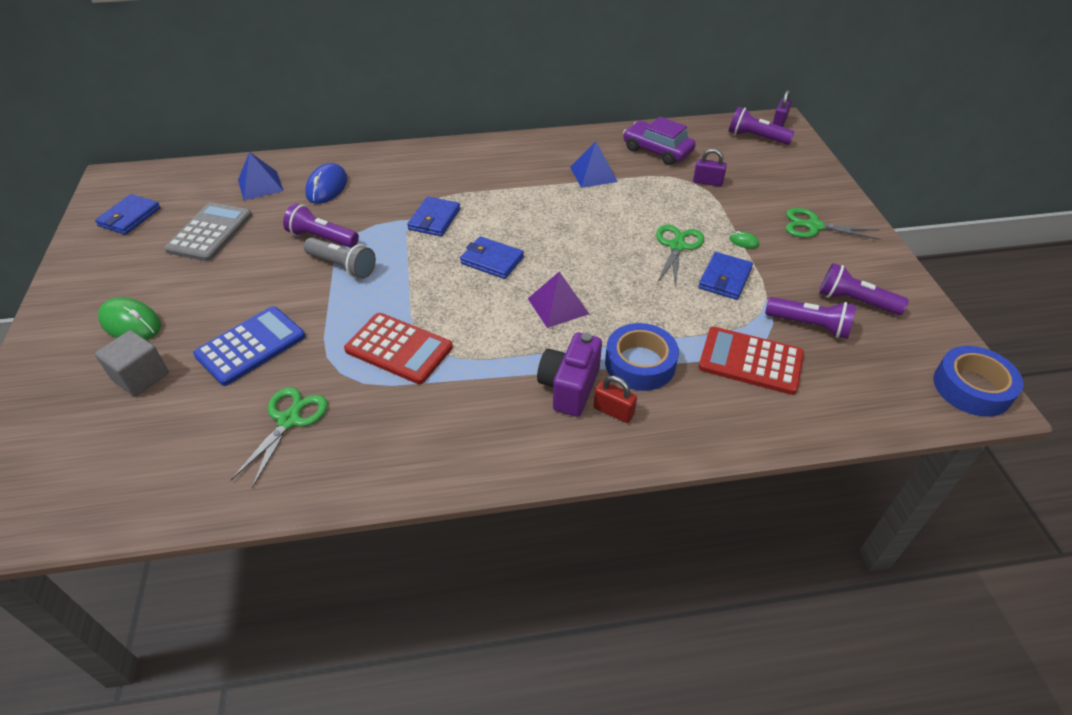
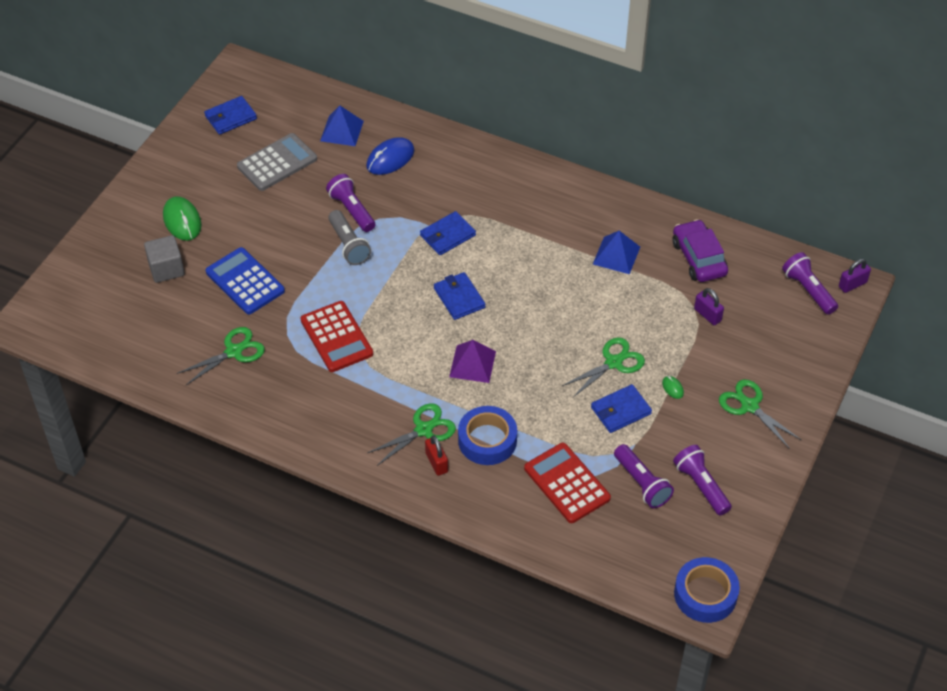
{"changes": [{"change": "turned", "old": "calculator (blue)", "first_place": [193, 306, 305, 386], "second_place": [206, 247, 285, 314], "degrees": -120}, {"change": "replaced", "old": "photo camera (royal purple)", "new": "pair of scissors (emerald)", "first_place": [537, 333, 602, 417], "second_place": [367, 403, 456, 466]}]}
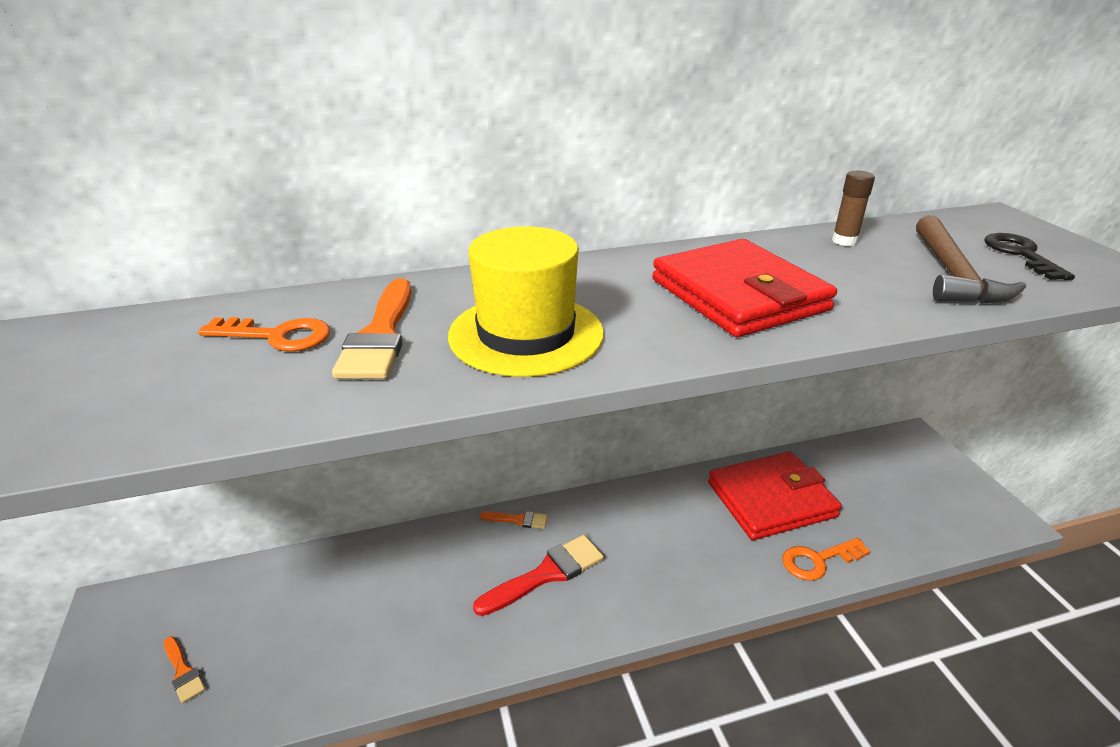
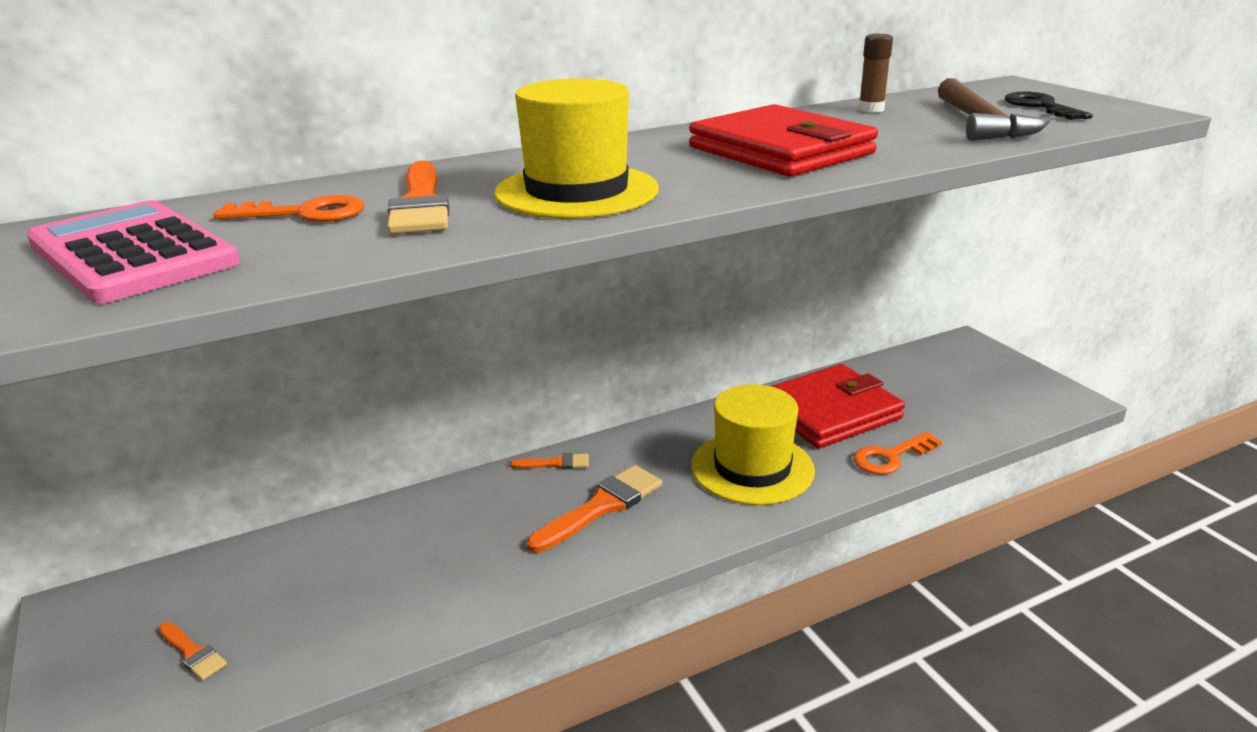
{"changes": [{"change": "recoloured", "old": "paintbrush (crimson)", "new": "paintbrush (orange)", "first_place": [473, 535, 604, 616], "second_place": [527, 465, 662, 553]}, {"change": "added", "new": "calculator (pink)", "second_place": [27, 200, 240, 304]}, {"change": "added", "new": "hat (golden)", "second_place": [691, 384, 815, 505]}]}
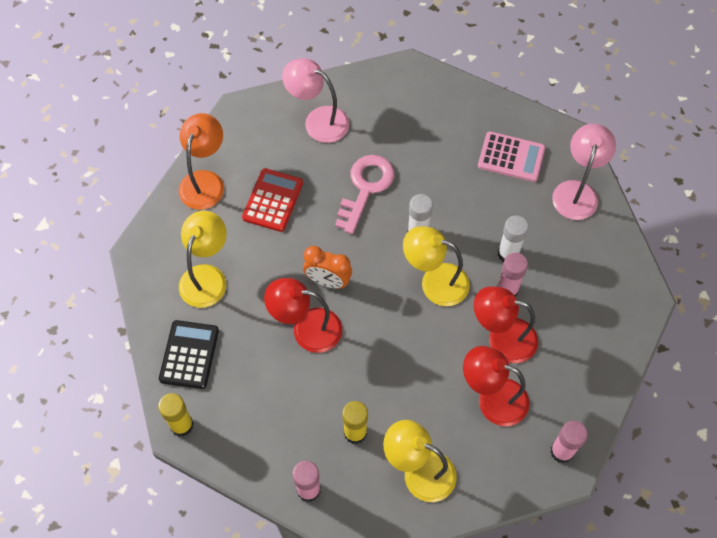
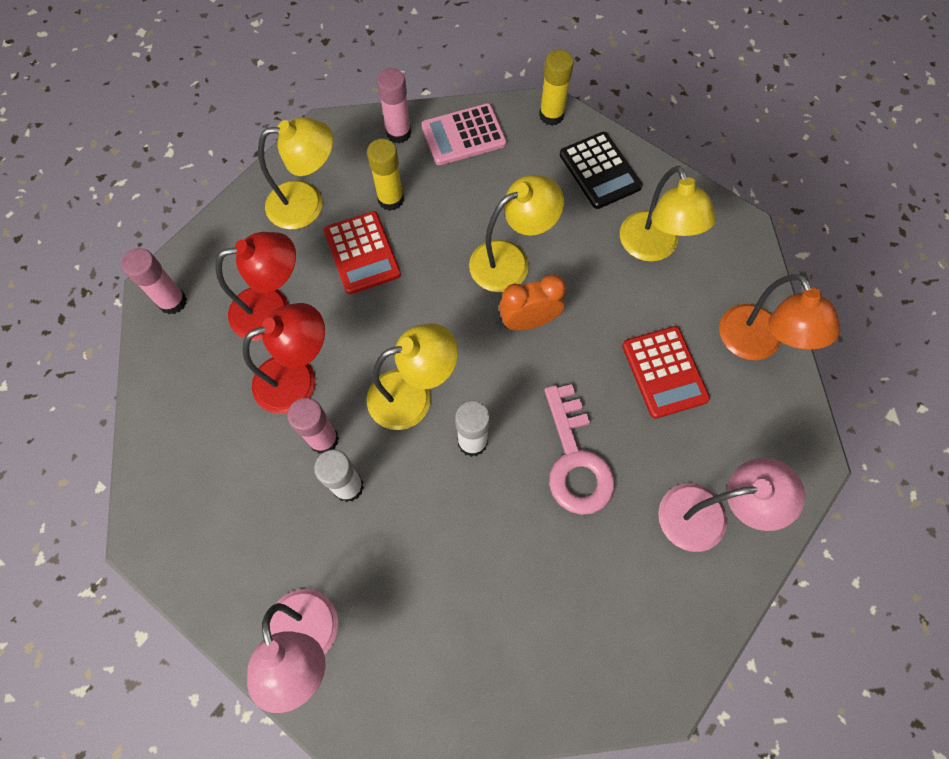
{"changes": [{"change": "moved", "old": "calculator (pink)", "first_place": [478, 131, 545, 182], "second_place": [421, 103, 507, 165]}, {"change": "recoloured", "old": "reading lamp (crimson)", "new": "reading lamp (golden)", "first_place": [264, 278, 342, 353], "second_place": [469, 175, 564, 292]}, {"change": "added", "new": "calculator (crimson)", "second_place": [324, 211, 401, 294]}]}
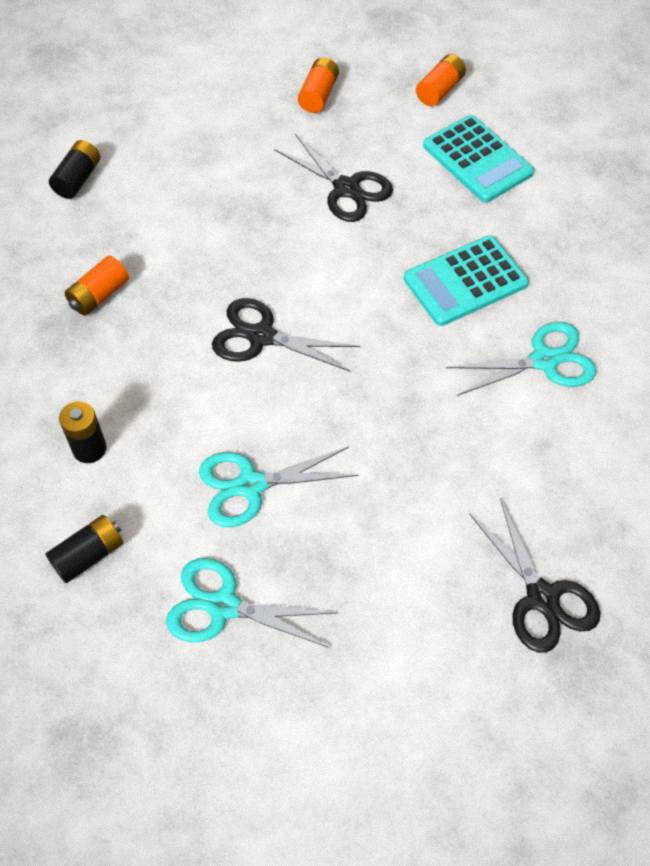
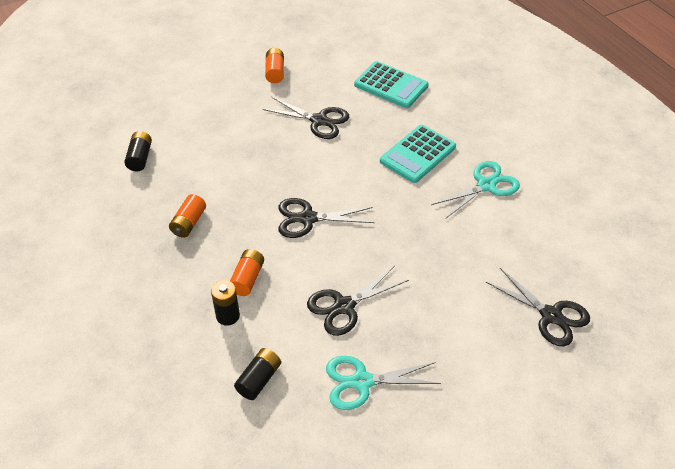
{"changes": [{"change": "moved", "old": "AA battery (orange)", "first_place": [416, 54, 466, 106], "second_place": [230, 249, 264, 296]}, {"change": "recoloured", "old": "pair of scissors (aqua)", "new": "pair of scissors (black)", "first_place": [199, 446, 358, 527], "second_place": [307, 266, 409, 336]}]}
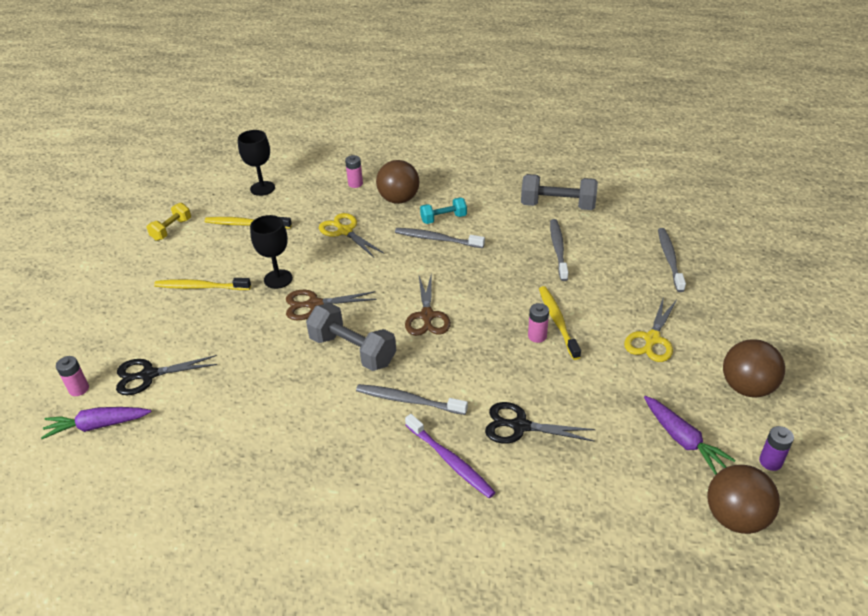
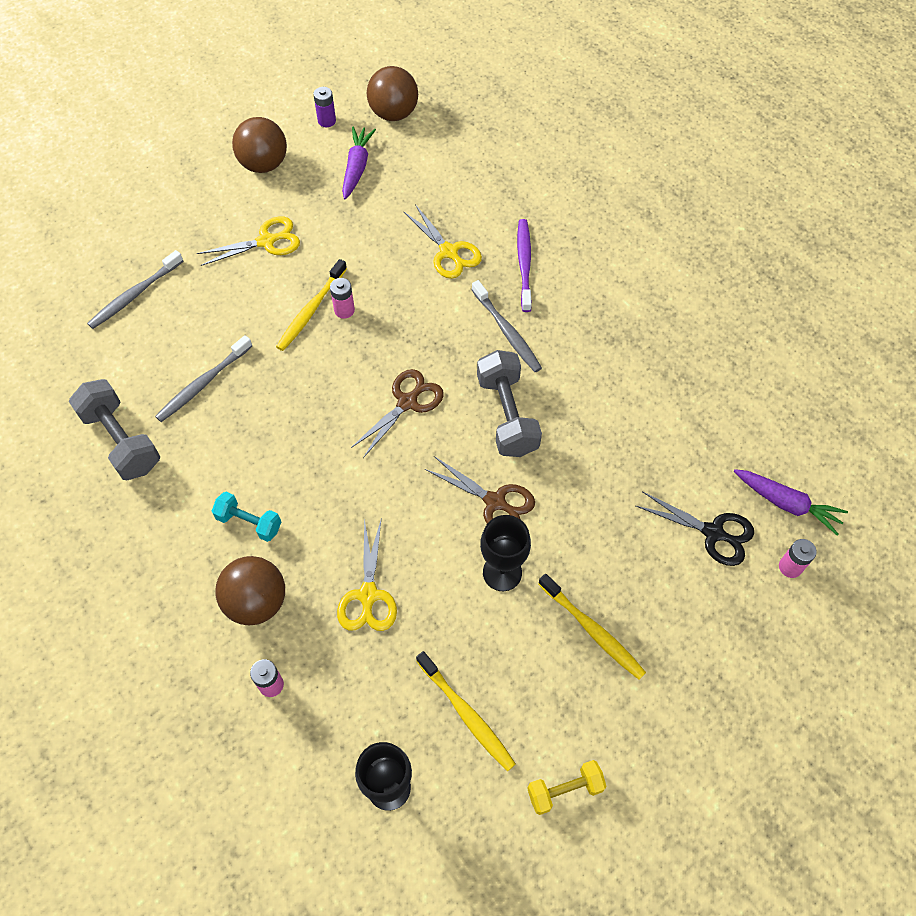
{"changes": [{"change": "removed", "old": "tooth brush (gray)", "first_place": [395, 228, 485, 248]}, {"change": "recoloured", "old": "pair of scissors (black)", "new": "pair of scissors (golden)", "first_place": [485, 402, 596, 444], "second_place": [403, 204, 482, 279]}]}
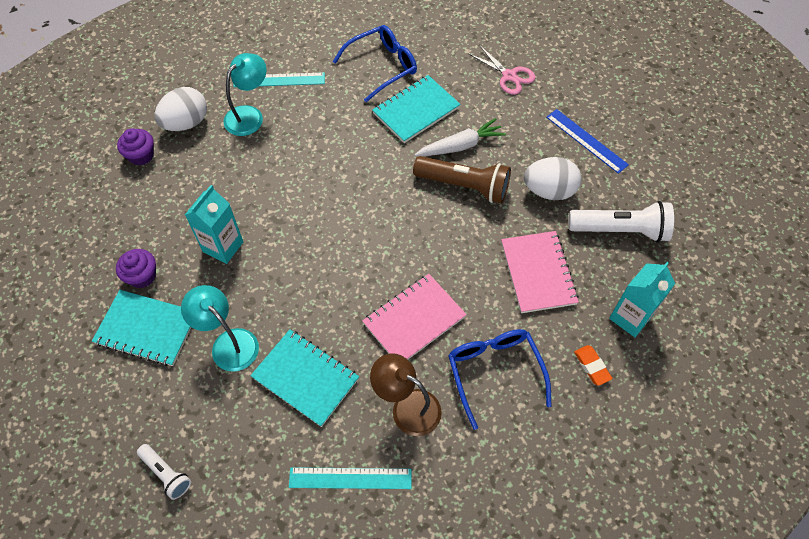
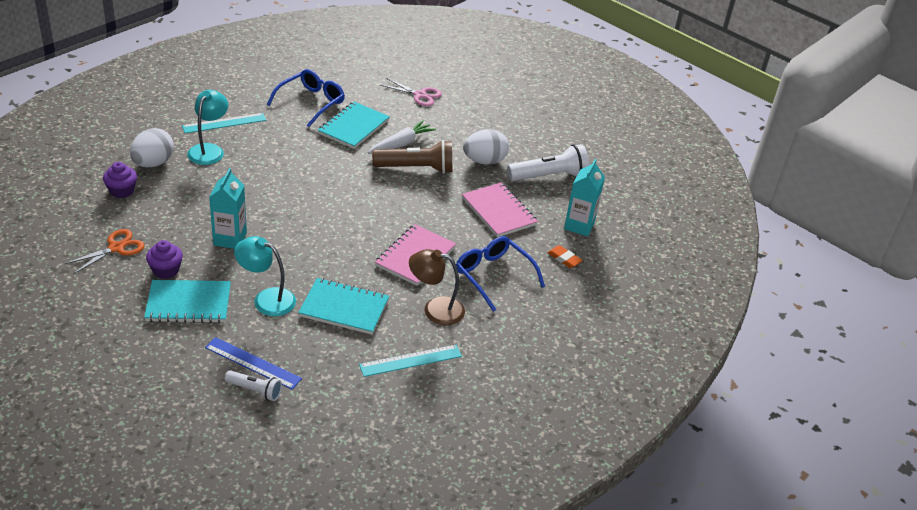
{"changes": [{"change": "moved", "old": "ruler (blue)", "first_place": [546, 109, 629, 174], "second_place": [205, 337, 302, 390]}, {"change": "added", "new": "pair of scissors (orange)", "second_place": [64, 229, 145, 274]}]}
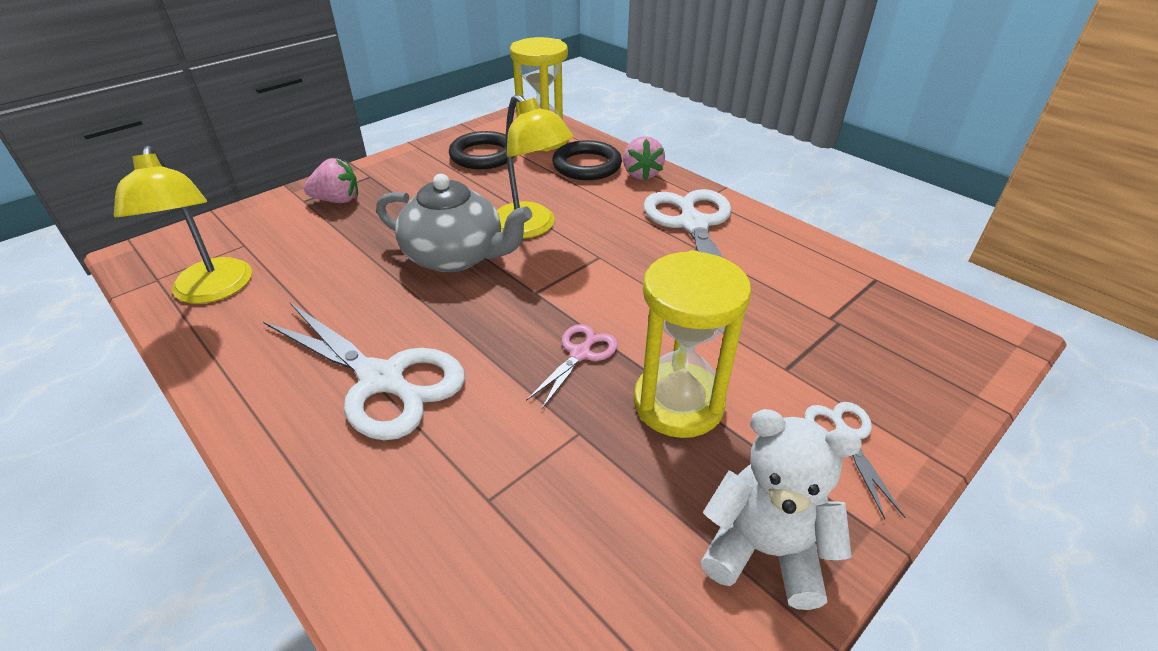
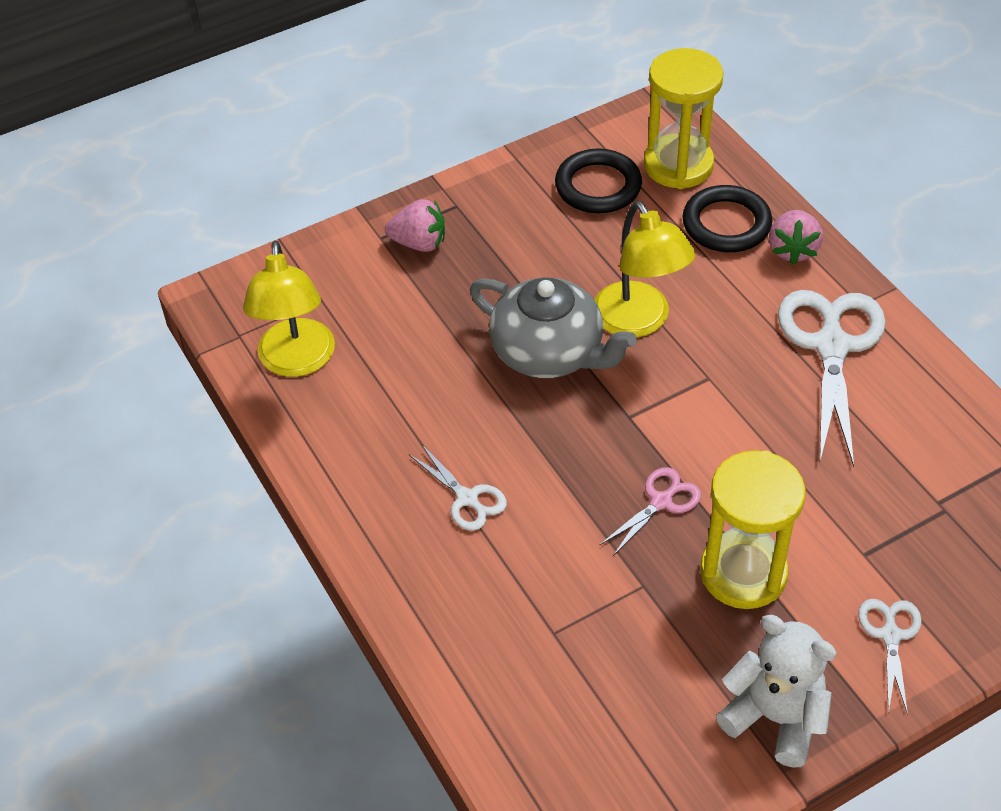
{"changes": [{"change": "resized", "old": "pair of scissors (snow-white)", "first_place": [263, 303, 465, 440], "second_place": [409, 444, 507, 531], "factor": 0.5}]}
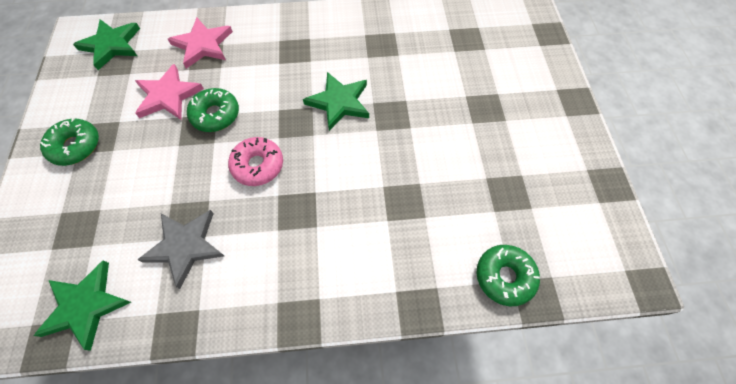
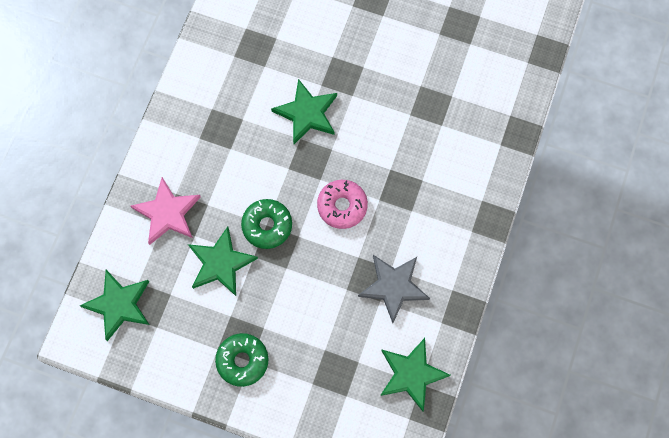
{"changes": [{"change": "recoloured", "old": "star (pink)", "new": "star (emerald)", "first_place": [135, 64, 204, 120], "second_place": [188, 227, 258, 296]}, {"change": "removed", "old": "glazed donut (emerald)", "first_place": [477, 245, 540, 306]}]}
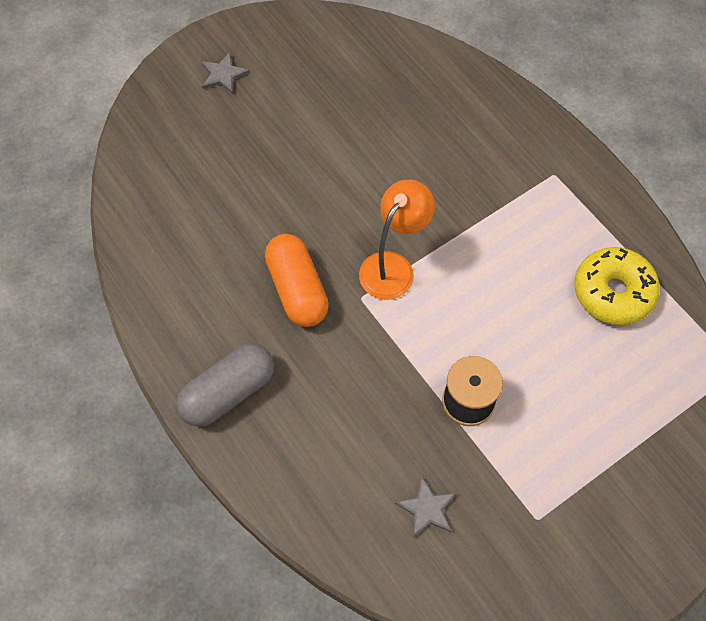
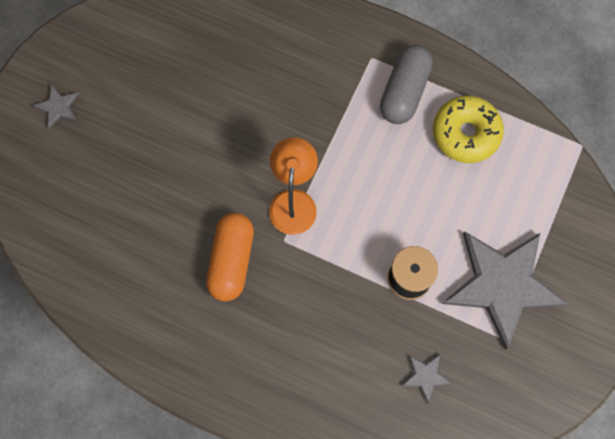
{"changes": [{"change": "turned", "old": "pill (orange)", "first_place": [265, 234, 329, 327], "second_place": [206, 213, 254, 302], "degrees": 60}, {"change": "moved", "old": "pill (gray)", "first_place": [176, 344, 274, 427], "second_place": [380, 45, 433, 124]}, {"change": "added", "new": "star (gray)", "second_place": [442, 232, 568, 350]}]}
